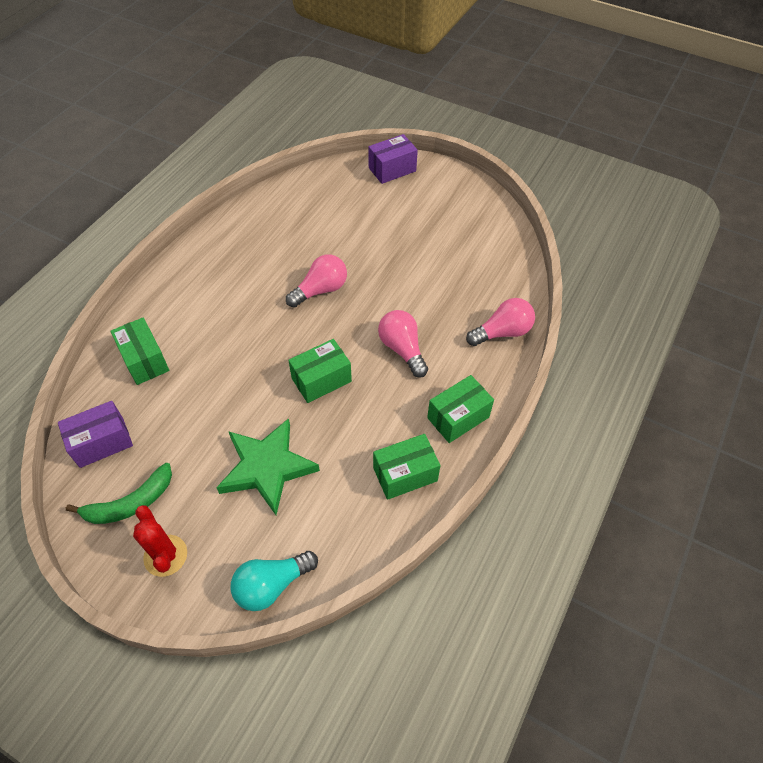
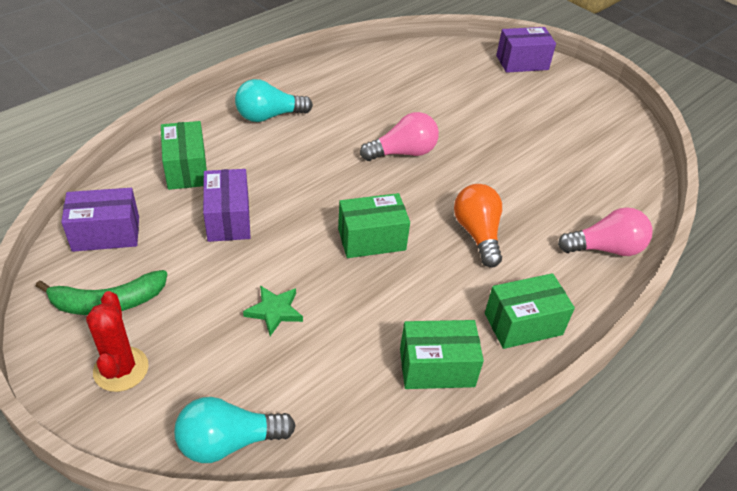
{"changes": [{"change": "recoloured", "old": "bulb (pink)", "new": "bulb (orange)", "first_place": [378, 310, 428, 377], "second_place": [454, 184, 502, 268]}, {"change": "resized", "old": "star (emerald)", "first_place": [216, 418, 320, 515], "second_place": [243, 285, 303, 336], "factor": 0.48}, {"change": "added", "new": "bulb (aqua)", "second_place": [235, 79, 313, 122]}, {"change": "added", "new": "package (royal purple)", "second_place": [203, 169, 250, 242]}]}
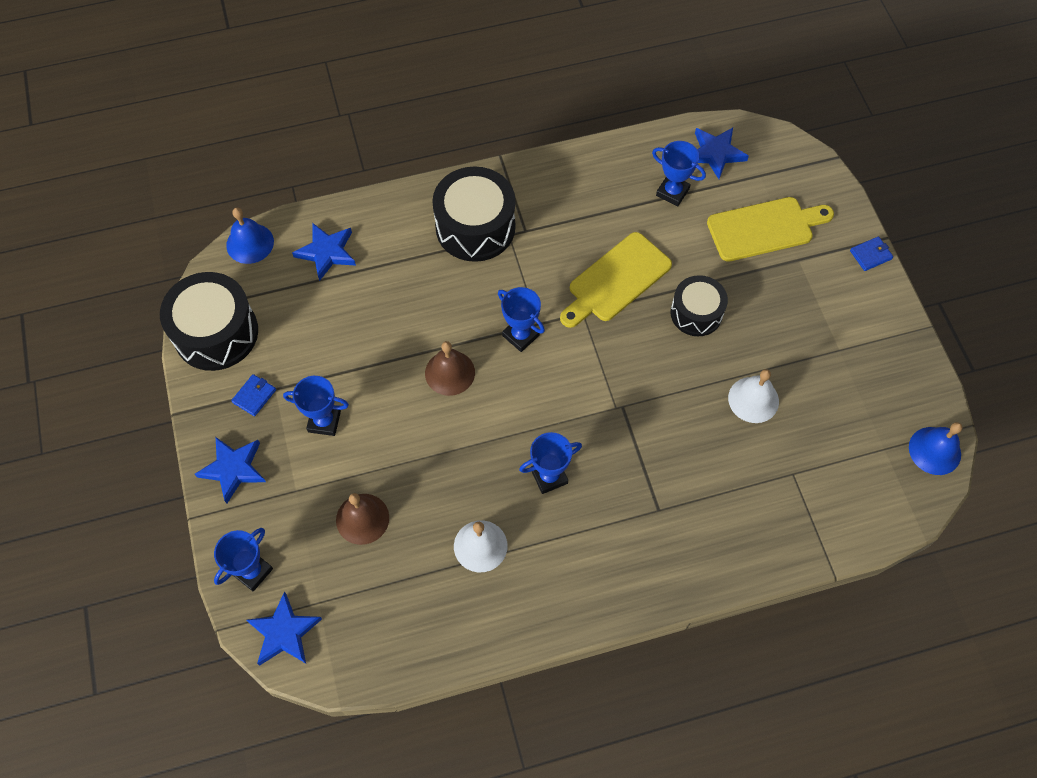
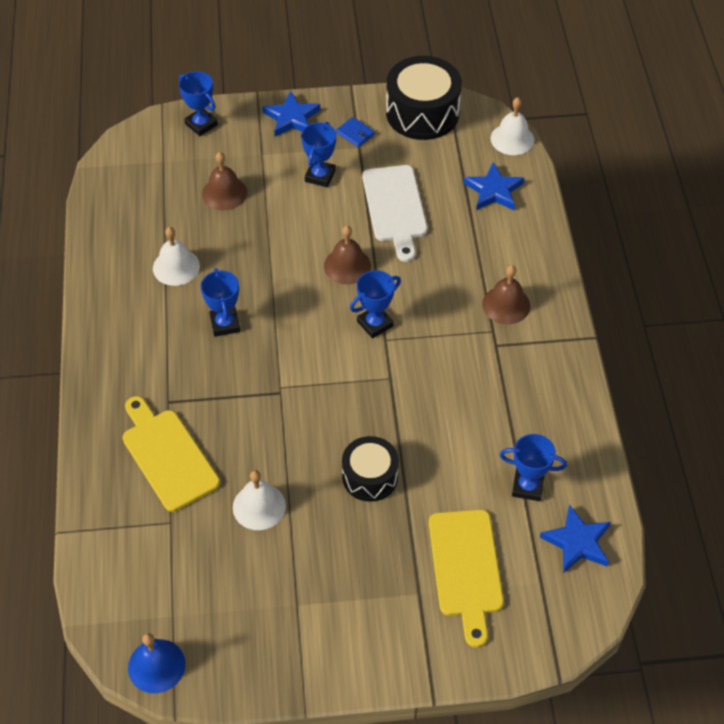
{"changes": [{"change": "turned", "old": "award cup (blue)", "first_place": [652, 141, 706, 206], "second_place": [500, 434, 567, 501], "degrees": 60}, {"change": "replaced", "old": "snare drum (black)", "new": "hand bell (dark brown)", "first_place": [432, 166, 515, 262], "second_place": [482, 265, 530, 324]}, {"change": "recoloured", "old": "hand bell (blue)", "new": "hand bell (snow-white)", "first_place": [226, 207, 274, 264], "second_place": [491, 97, 534, 155]}, {"change": "moved", "old": "bread board (golden)", "first_place": [560, 232, 672, 328], "second_place": [123, 396, 220, 512]}, {"change": "removed", "old": "card wallet (blue)", "first_place": [850, 236, 893, 271]}, {"change": "removed", "old": "star (blue)", "first_place": [246, 592, 322, 666]}, {"change": "added", "new": "bread board (snow-white)", "second_place": [362, 165, 428, 262]}]}
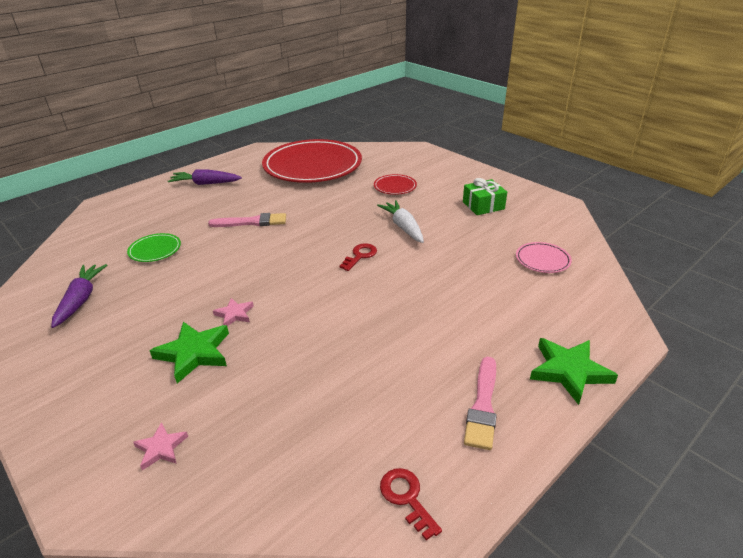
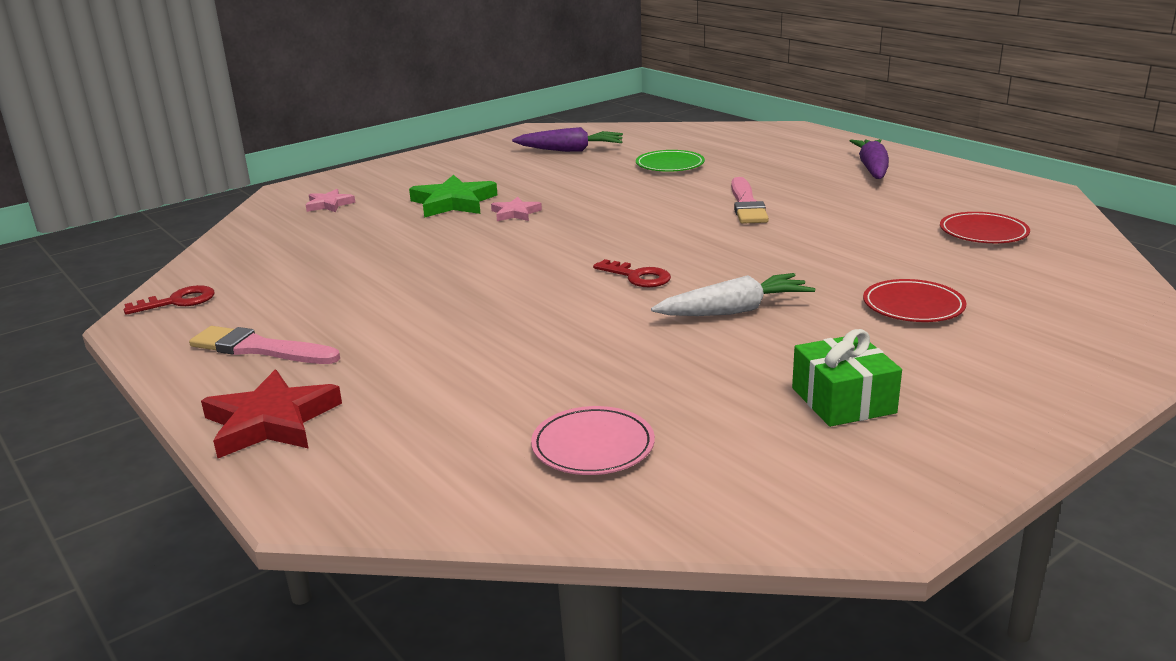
{"changes": [{"change": "resized", "old": "plate (crimson)", "first_place": [262, 139, 362, 183], "second_place": [940, 212, 1030, 243], "factor": 0.41}, {"change": "recoloured", "old": "star (emerald)", "new": "star (crimson)", "first_place": [530, 338, 618, 405], "second_place": [201, 370, 342, 458]}]}
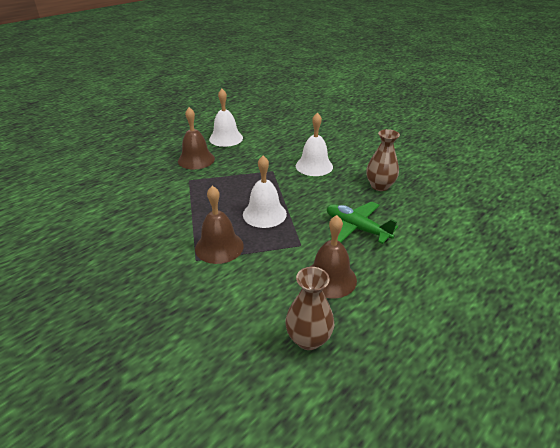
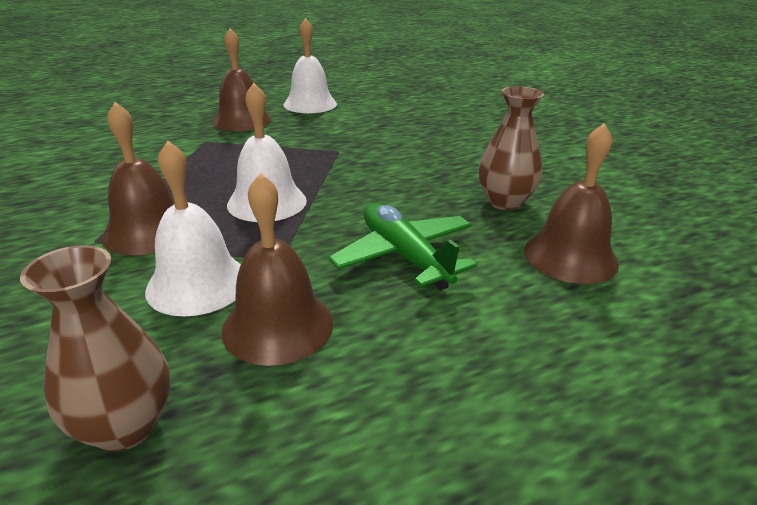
{"changes": [{"change": "moved", "old": "hand bell (snow-white)", "first_place": [296, 112, 333, 176], "second_place": [145, 141, 241, 317]}, {"change": "added", "new": "hand bell (dark brown)", "second_place": [524, 123, 619, 284]}]}
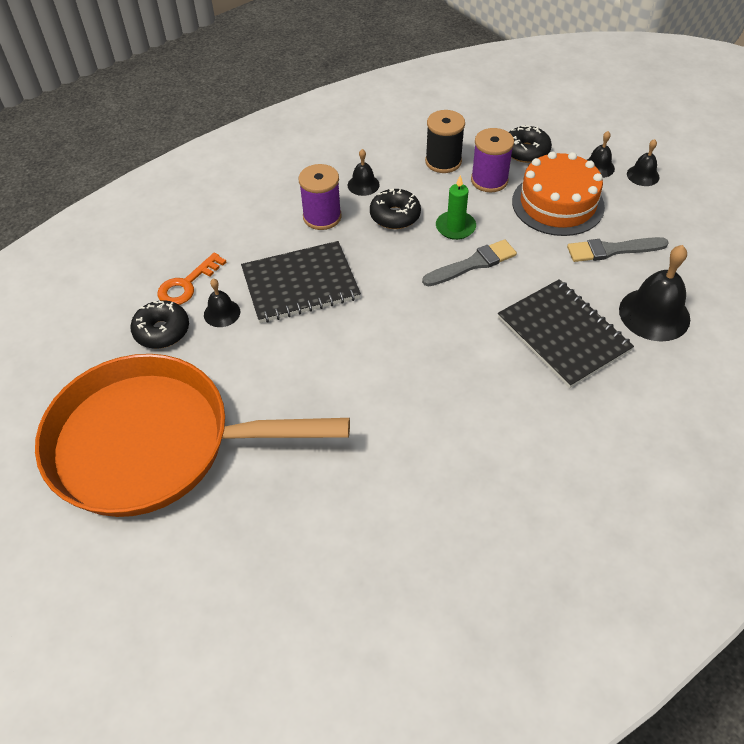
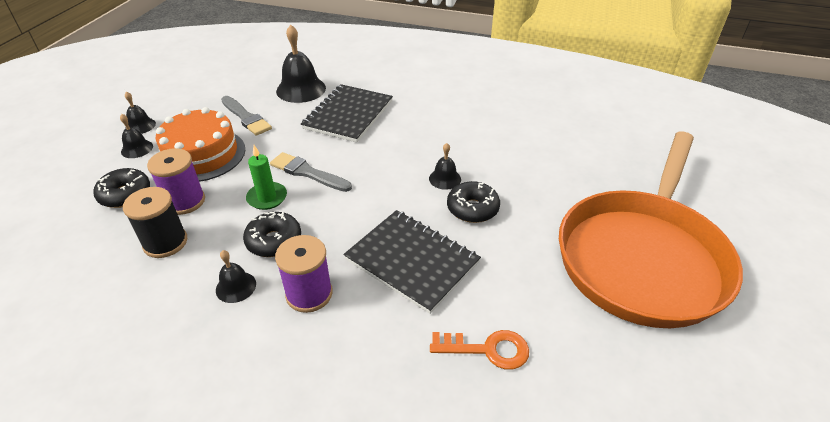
{"changes": [{"change": "moved", "old": "hand bell (black)", "first_place": [204, 279, 240, 327], "second_place": [429, 143, 461, 190]}, {"change": "moved", "old": "glazed donut (black)", "first_place": [130, 300, 189, 349], "second_place": [447, 181, 500, 223]}, {"change": "turned", "old": "skillet (orange)", "first_place": [35, 354, 350, 517], "second_place": [559, 131, 743, 328], "degrees": 60}]}
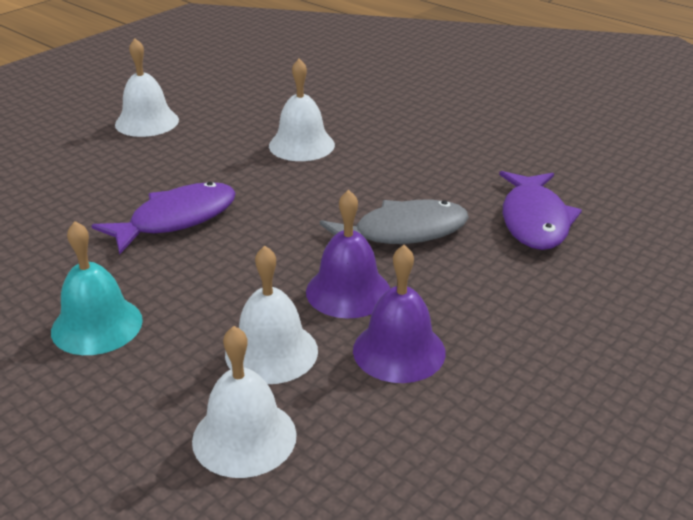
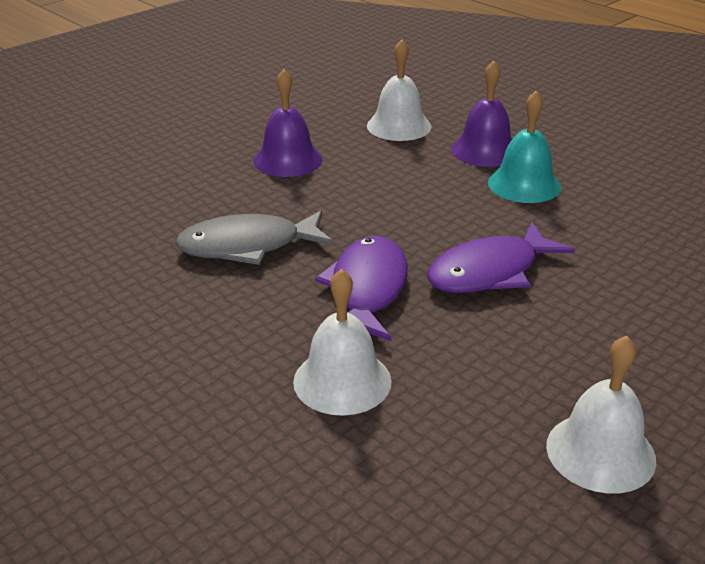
{"changes": [{"change": "moved", "old": "toy fish (royal purple)", "first_place": [499, 171, 582, 250], "second_place": [315, 236, 408, 341]}, {"change": "moved", "old": "hand bell (royal purple)", "first_place": [306, 190, 390, 318], "second_place": [451, 61, 512, 167]}, {"change": "removed", "old": "hand bell (snow-white)", "first_place": [225, 246, 318, 384]}]}
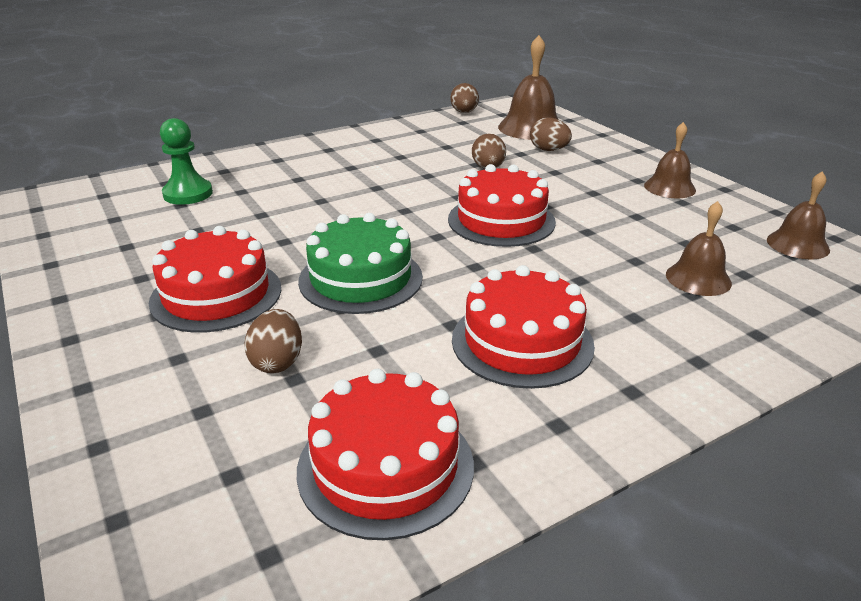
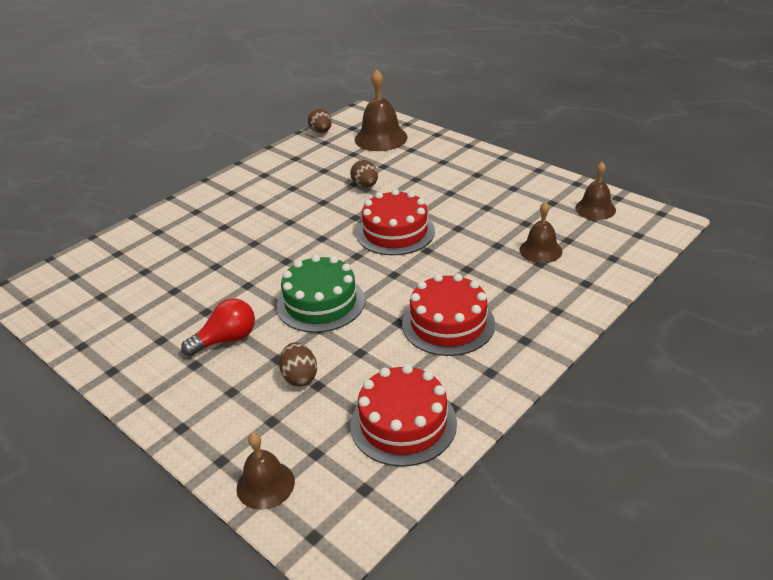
{"changes": [{"change": "removed", "old": "egg shape (dark brown)", "first_place": [530, 117, 572, 151]}, {"change": "removed", "old": "game pawn (emerald)", "first_place": [160, 118, 213, 205]}, {"change": "moved", "old": "hand bell (dark brown)", "first_place": [644, 122, 696, 198], "second_place": [237, 433, 295, 510]}, {"change": "replaced", "old": "layer cake (crimson)", "new": "bulb (crimson)", "first_place": [149, 226, 281, 333], "second_place": [181, 298, 255, 356]}]}
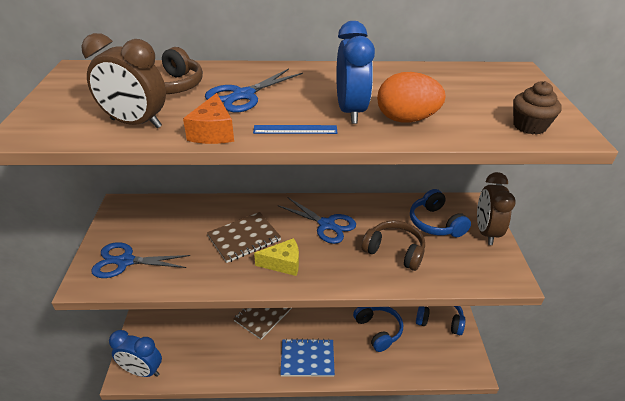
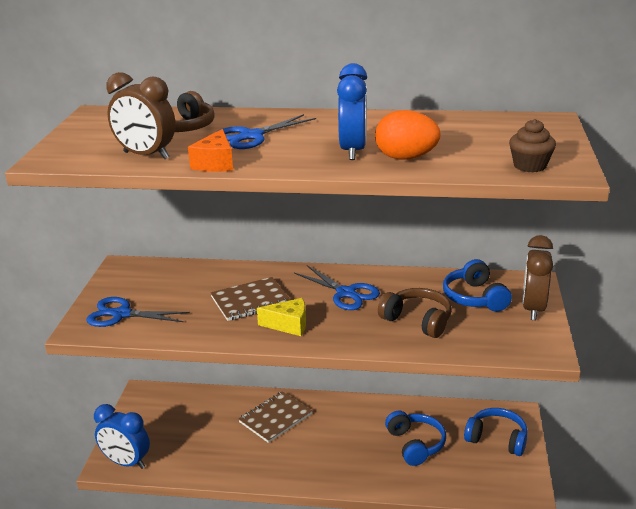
{"changes": [{"change": "removed", "old": "ruler (blue)", "first_place": [253, 125, 338, 134]}, {"change": "removed", "old": "notebook (blue)", "first_place": [280, 338, 335, 377]}]}
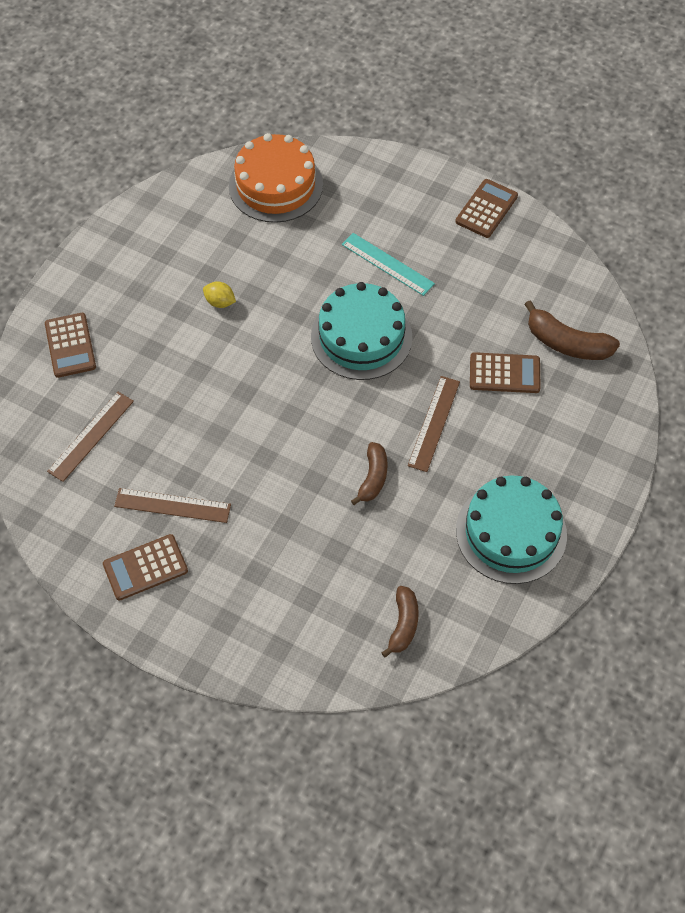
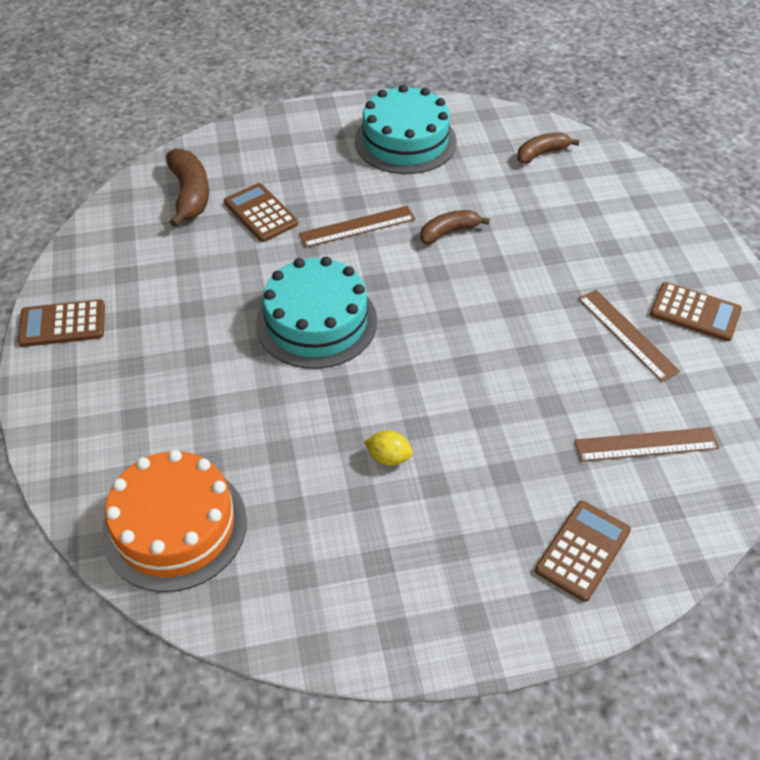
{"changes": [{"change": "removed", "old": "ruler (aqua)", "first_place": [342, 233, 435, 296]}, {"change": "turned", "old": "citrus fruit (golden)", "first_place": [203, 281, 236, 308], "second_place": [364, 430, 413, 466], "degrees": -60}]}
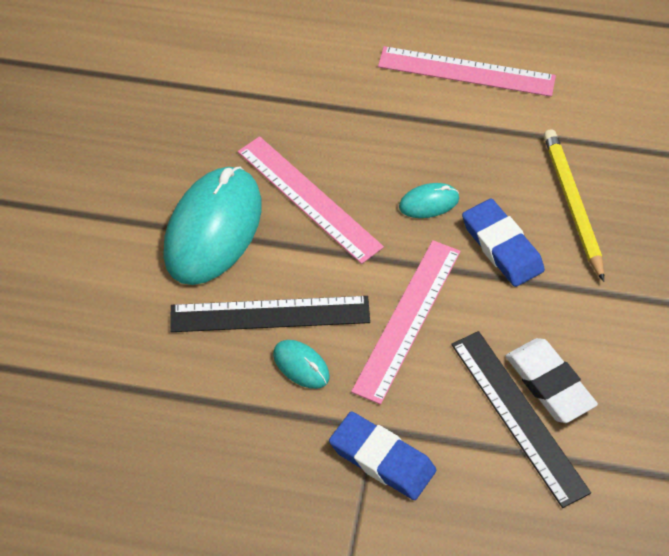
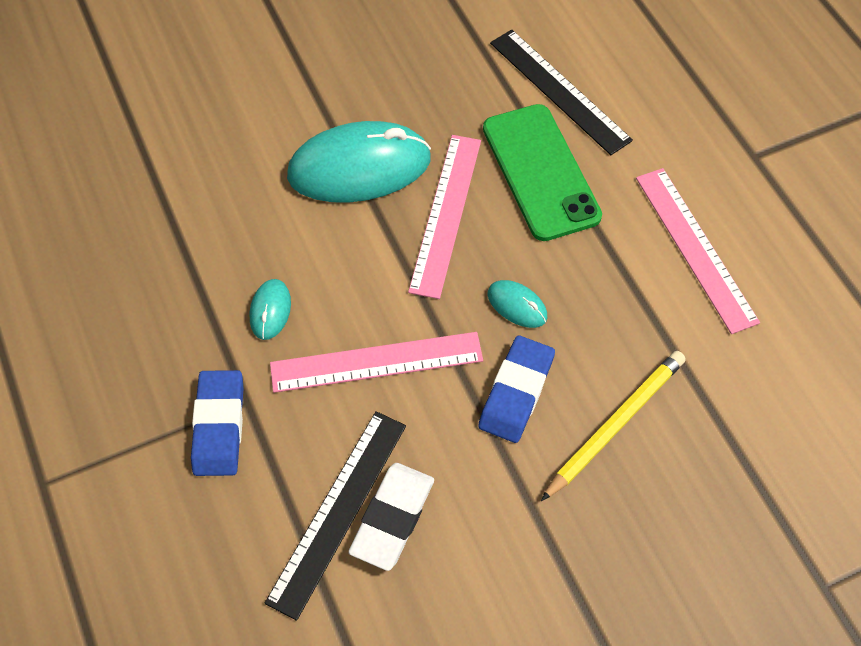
{"changes": [{"change": "moved", "old": "ruler (black)", "first_place": [170, 296, 370, 332], "second_place": [490, 29, 633, 155]}, {"change": "added", "new": "phone (emerald)", "second_place": [483, 104, 602, 241]}]}
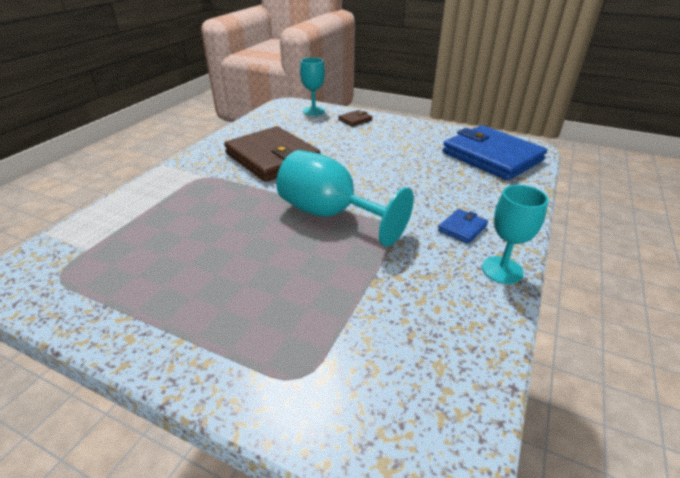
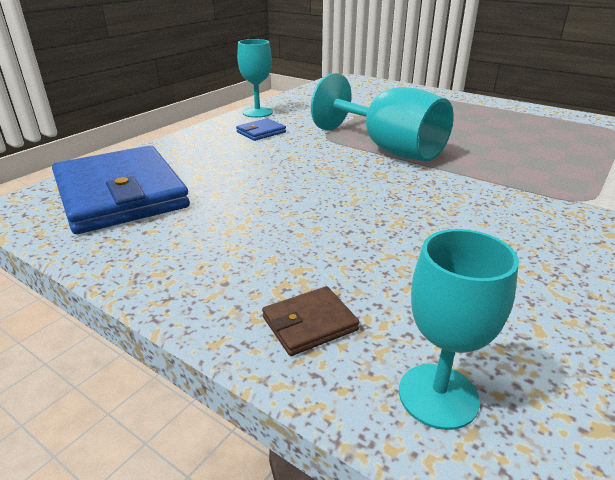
{"changes": [{"change": "removed", "old": "card wallet (dark brown)", "first_place": [224, 126, 321, 182]}]}
